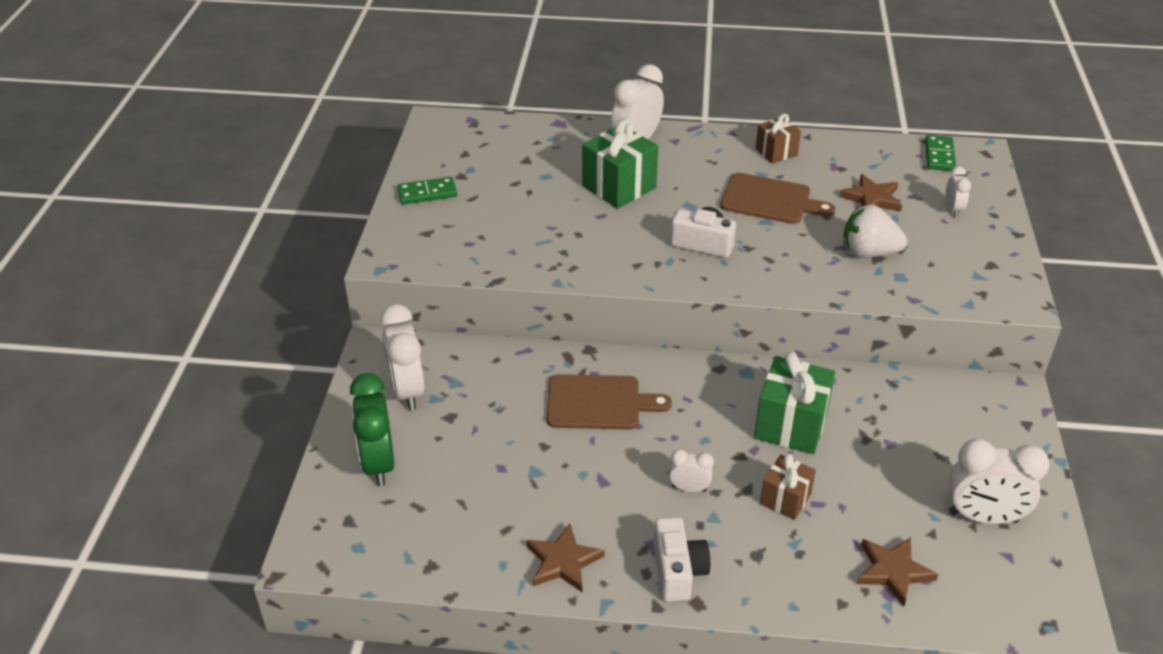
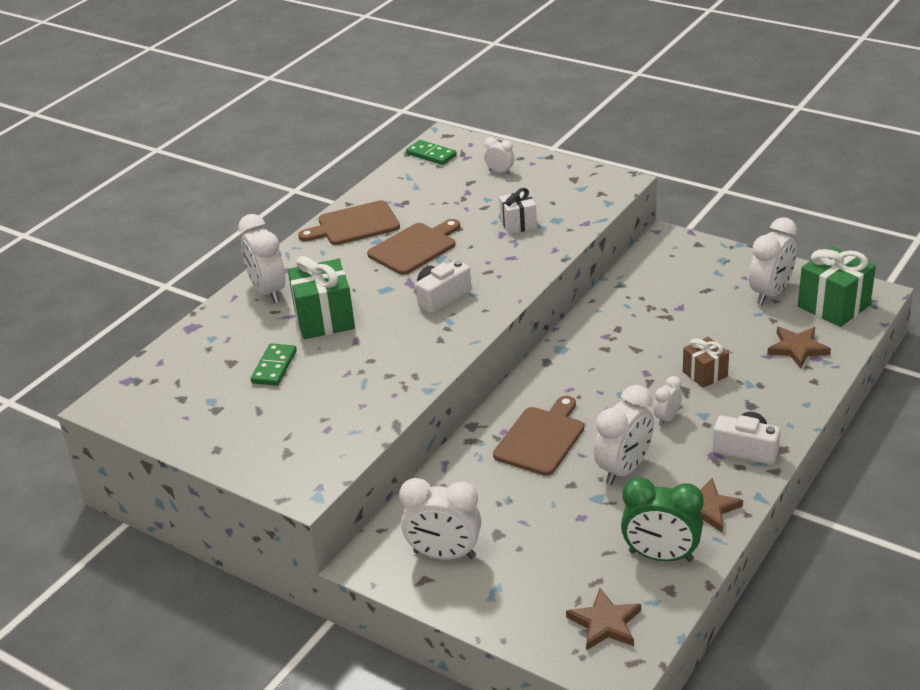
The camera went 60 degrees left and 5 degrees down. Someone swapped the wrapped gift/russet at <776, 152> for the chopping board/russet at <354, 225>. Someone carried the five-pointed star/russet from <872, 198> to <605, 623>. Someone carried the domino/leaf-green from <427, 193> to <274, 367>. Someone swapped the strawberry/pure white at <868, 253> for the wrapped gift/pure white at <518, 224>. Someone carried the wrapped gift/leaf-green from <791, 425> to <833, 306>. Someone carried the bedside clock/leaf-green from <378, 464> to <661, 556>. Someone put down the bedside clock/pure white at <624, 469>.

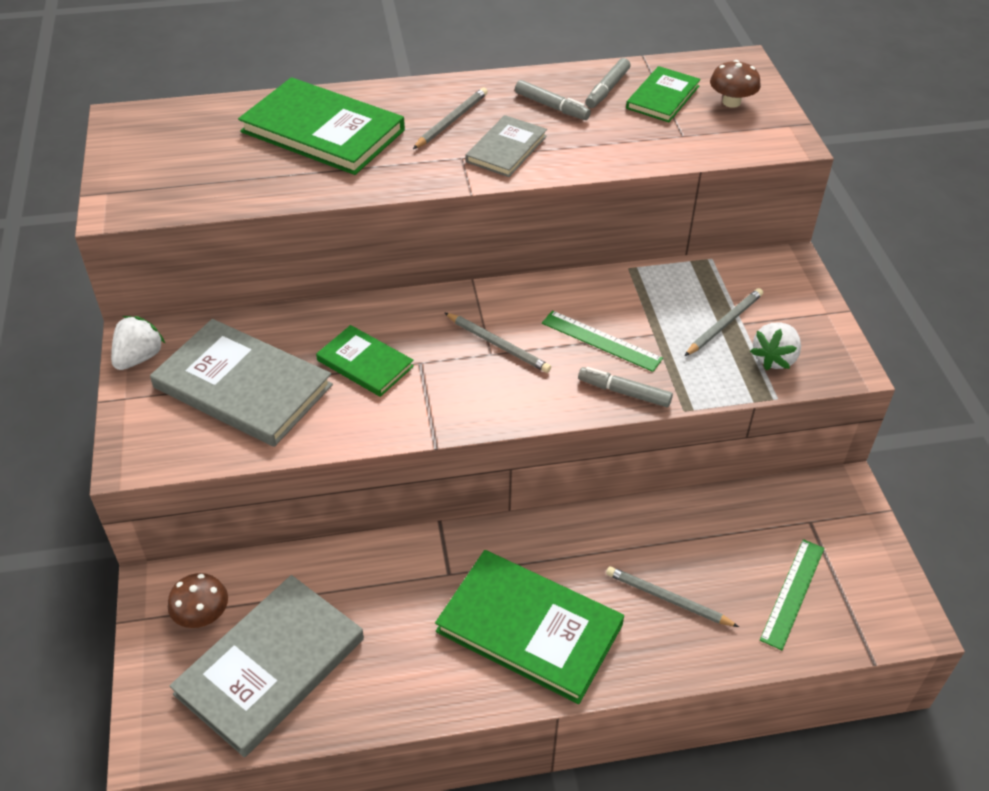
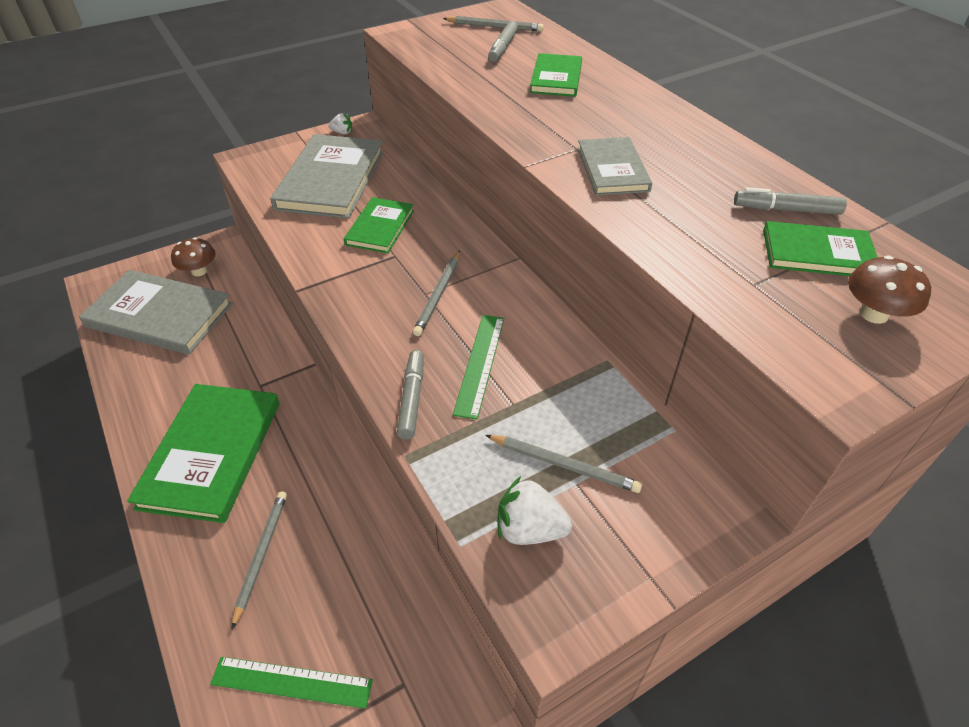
The camera went 70 degrees right and 0 degrees up. Someone scaled the book/leaf-green at <323, 131> by 0.56. Someone carried the felt pen/gray from <551, 106> to <503, 48>. Someone carried the pencil/gray from <451, 121> to <495, 27>. Someone rotated the book/gray at <506, 149> by 75 degrees clockwise. Someone scaled the strawberry/pure white at <139, 358> by 0.58.

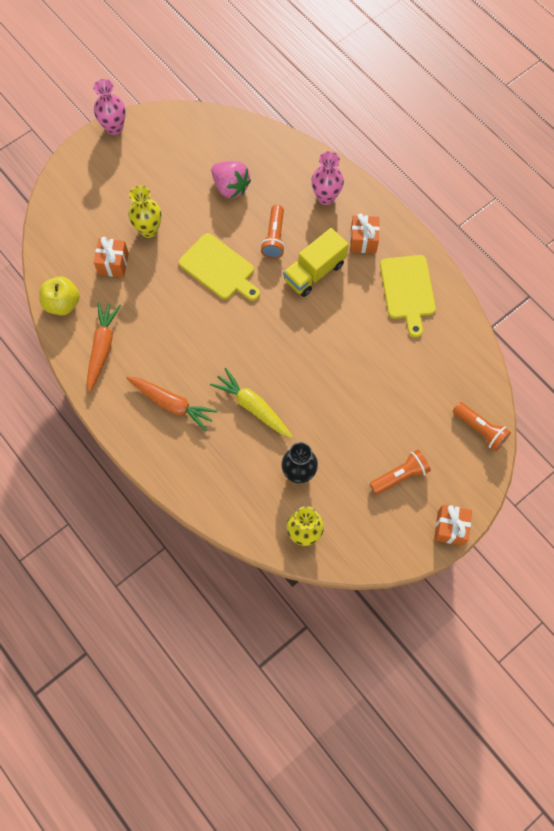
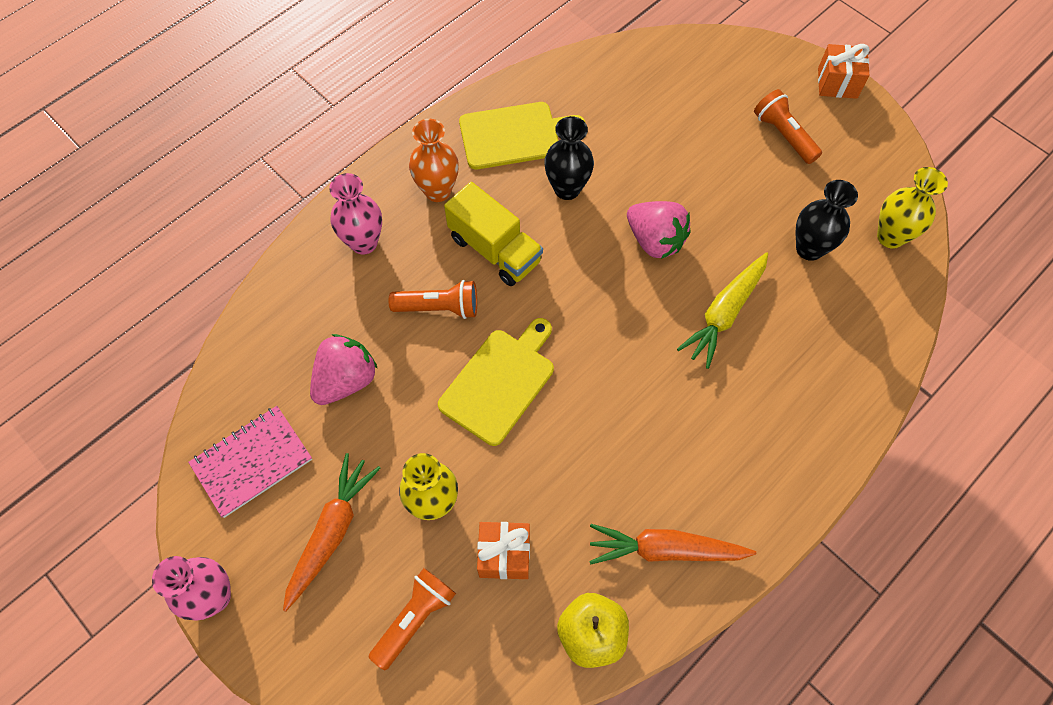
The camera went 95 degrees left and 5 degrees down. Someone swapped the wrapped gift/orange at <363, 240> for the tall vase/orange at <438, 191>. Someone carried the toy carrot/orange from <172, 404> to <331, 532>. Someone carried the pocket torch/orange from <480, 429> to <415, 618>. Someone put down the tall vase/black at <567, 189>. Someone put down the strawberry/rose-pink at <655, 240>. Someone put down the exercise book/rose-pink at <252, 462>.

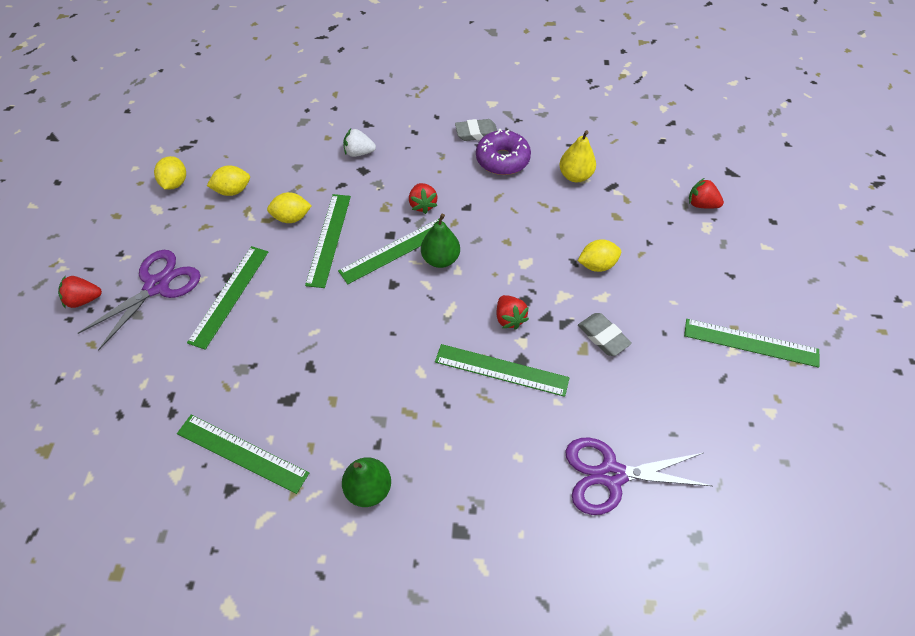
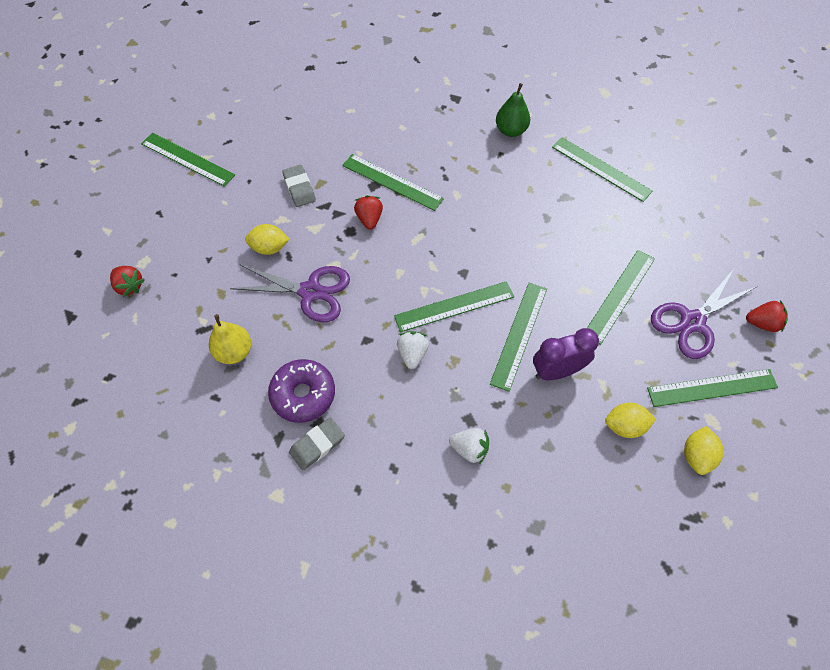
The camera went 165 degrees left and 5 degrees up. Someone rotated the pencil eraser/gray at <476, 133> by 45 degrees counterclockwise. Someone repainted the strawberry/crimson at <423, 205>, which became the strawberry/pure white at <412, 354>. Someone swapped the toy lemon/golden at <292, 218> for the bedside clock/violet at <557, 371>. Someone took away the toy pear/leaf-green at <440, 259>. Someone carried the scissors/violet from <611, 475> to <310, 292>. Someone put down the measuring stick/leaf-green at <712, 387>.

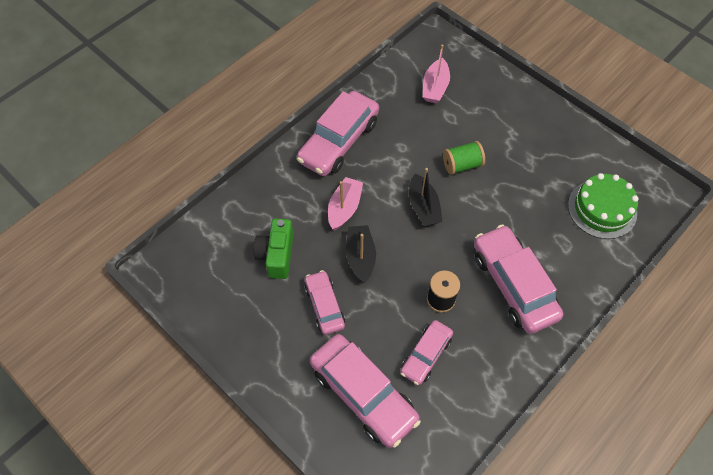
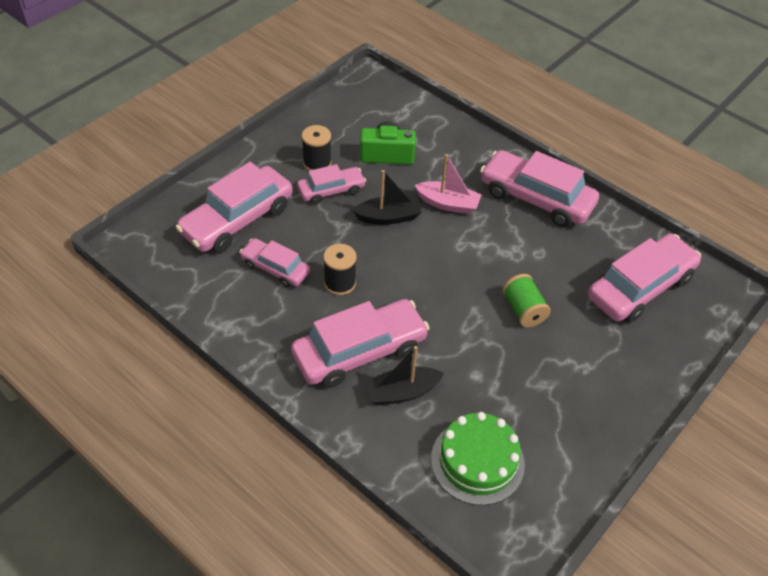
The camera went 85 degrees right and 10 degrees down. Someone swapped the sailboat/rose-pink at <435, 87> for the automobile/rose-pink at <640, 287>. Someone carried the sailboat/black from <423, 207> to <402, 392>. Someone put down the reel of thread/black at <317, 163>.

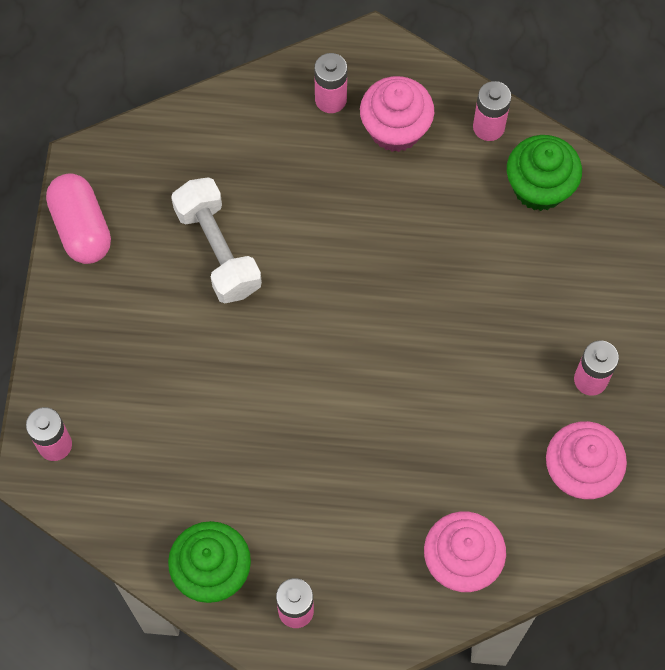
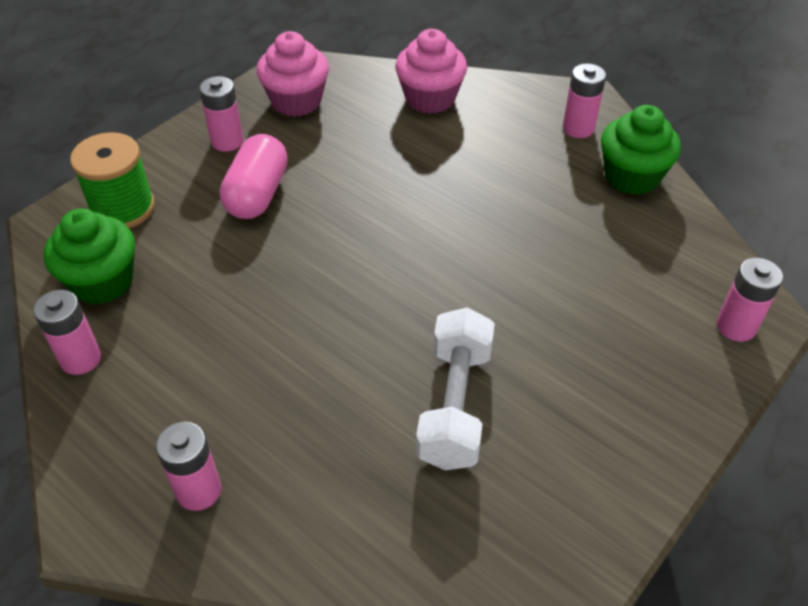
The camera went 145 degrees left and 20 degrees down. Someone took away the cupcake/rose-pink at <395, 129>. Someone carried the capsule/rose-pink from <81, 228> to <257, 194>. Someone put down the reel of thread/leaf-green at <123, 208>.

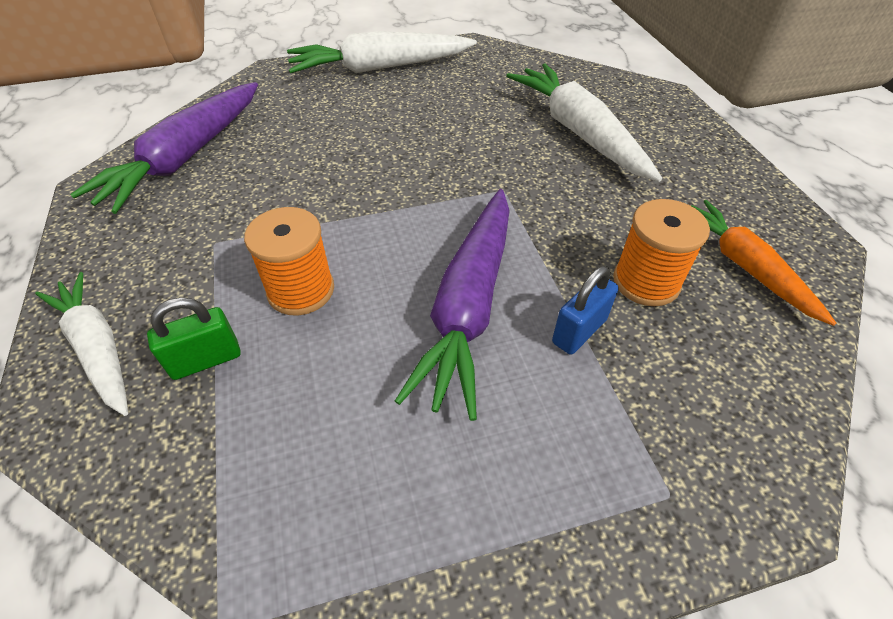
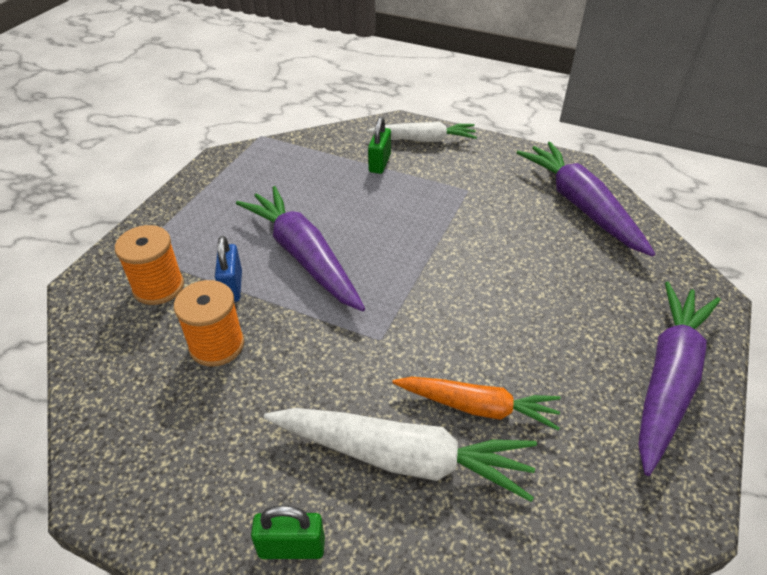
The camera went 130 degrees right and 5 degrees down. Someone repainted the toy carrot/pure white at <379, 68>, which became the toy carrot/violet at <668, 379>. Someone carried the toy carrot/orange from <745, 266> to <478, 407>. Someone carried the reel of thread/orange from <301, 290> to <158, 287>. Someone put down the lock/leaf-green at <292, 547>.

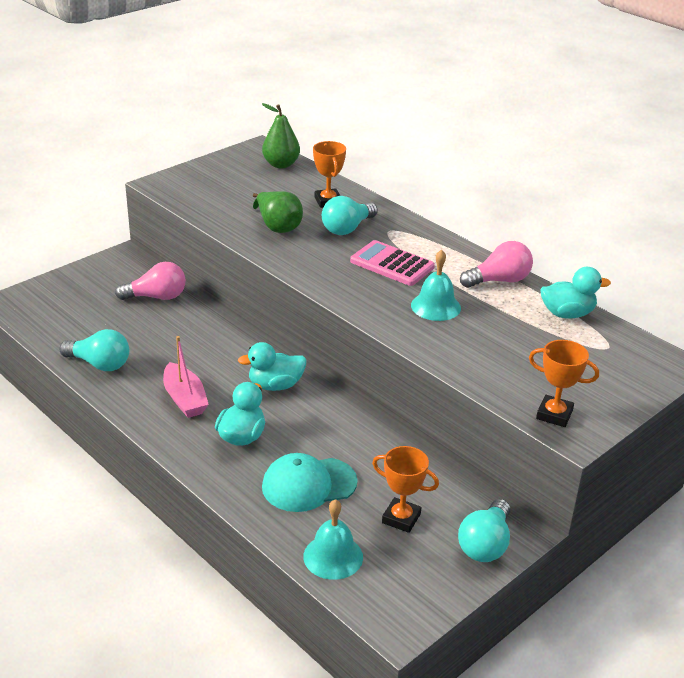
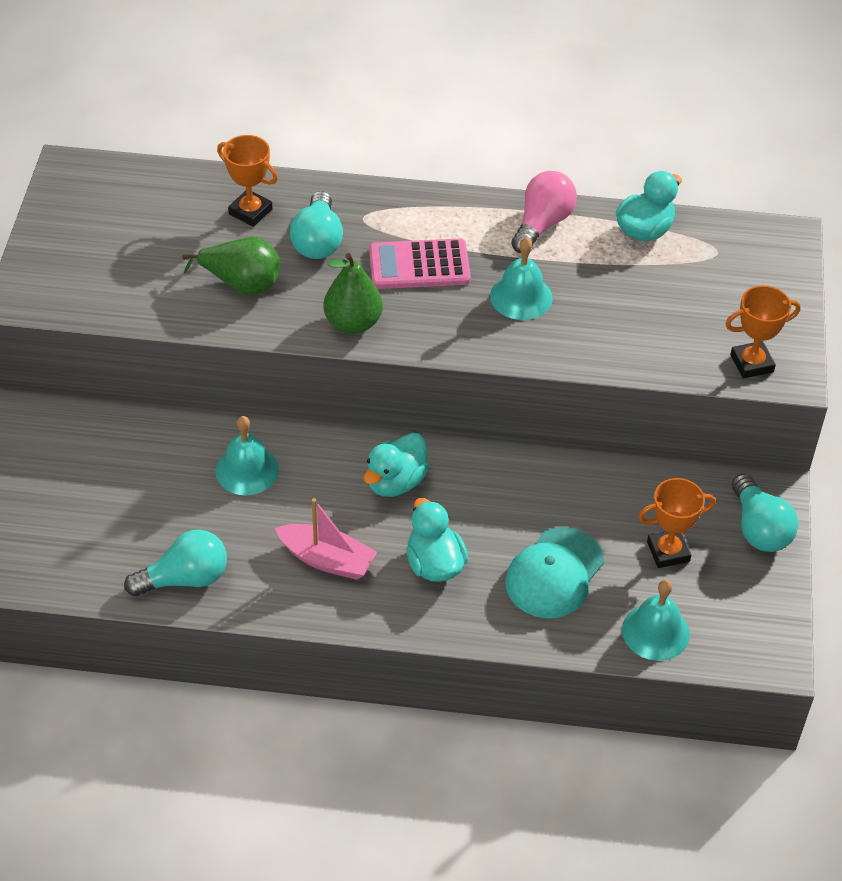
The camera went 40 degrees left and 15 degrees up. Someone carried the toy pear/leaf-green from <281, 164> to <353, 323>. Someone took away the bulb/rose-pink at <156, 297>. Someone put down the school bell/teal at <247, 470>.

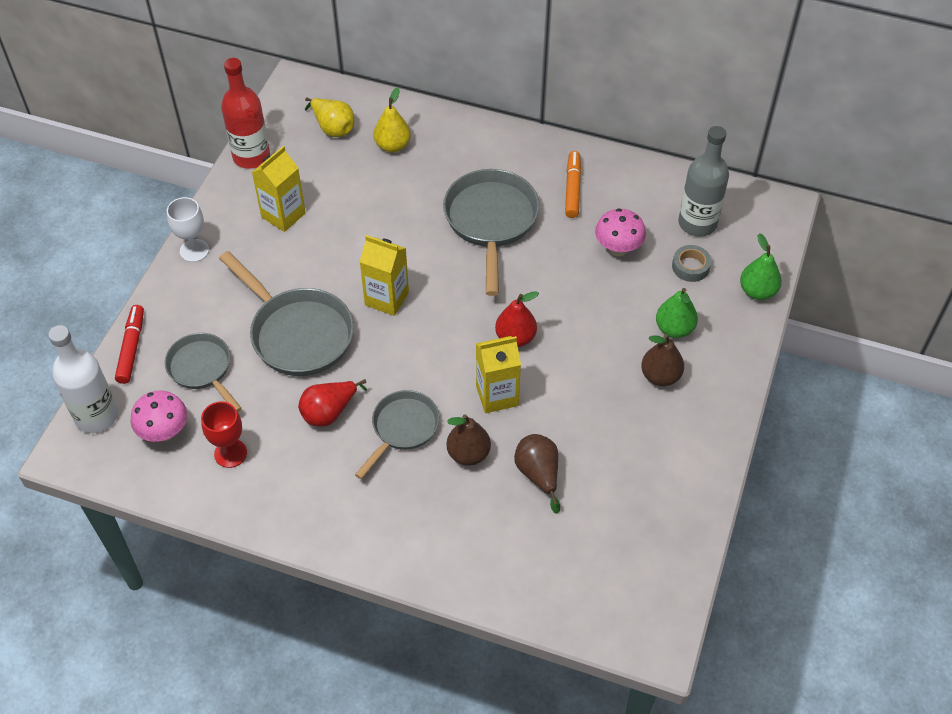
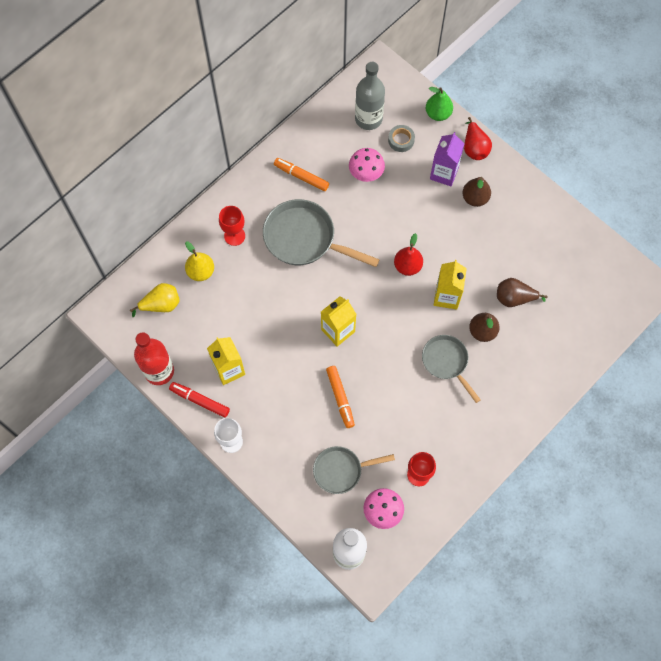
The camera went 65 degrees left and 15 degrees up. Someone swapped the skillet/gray at <298, 333> for the felt pen/orange at <340, 398>. Someone swapped the toy pear/leaf-green at <674, 329> for the milk carton/violet at <444, 173>. Someone carried the felt pen/crimson from <131, 348> to <200, 401>. Someone carried the toy pear/crimson from <329, 412> to <474, 148>. Someone put down the goblet/crimson at <234, 236>.

